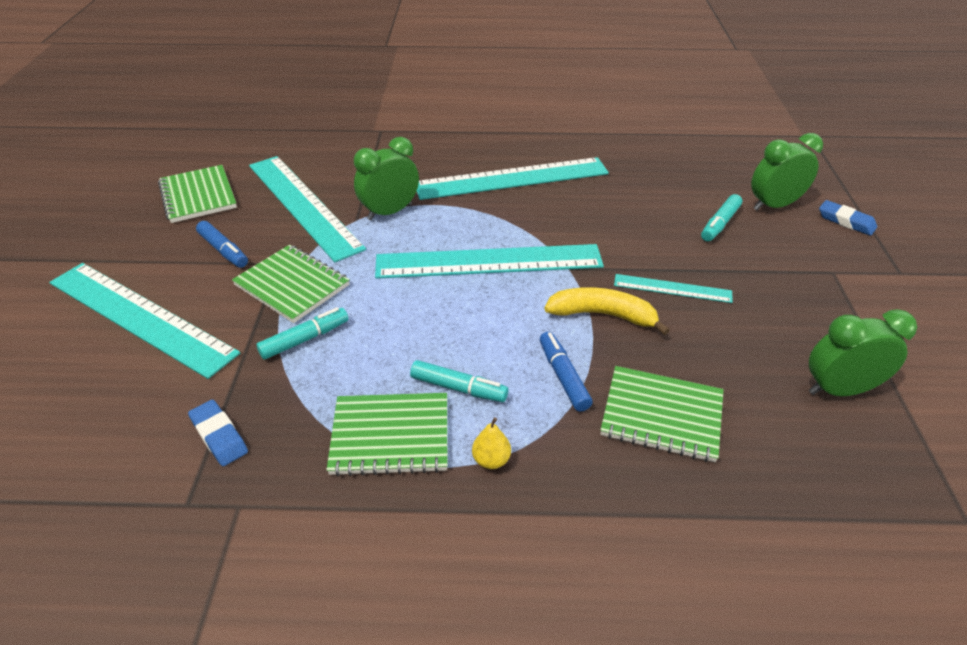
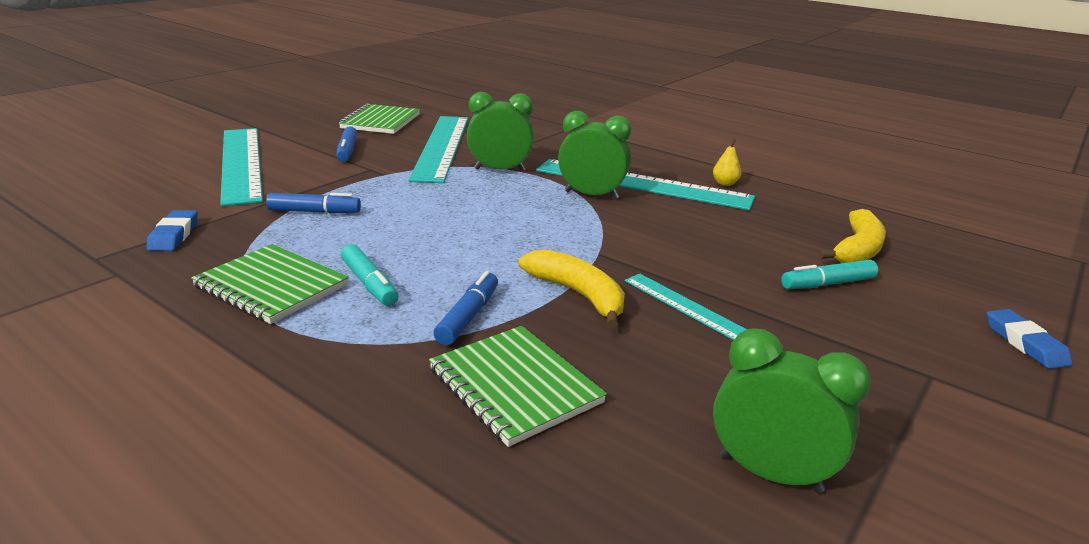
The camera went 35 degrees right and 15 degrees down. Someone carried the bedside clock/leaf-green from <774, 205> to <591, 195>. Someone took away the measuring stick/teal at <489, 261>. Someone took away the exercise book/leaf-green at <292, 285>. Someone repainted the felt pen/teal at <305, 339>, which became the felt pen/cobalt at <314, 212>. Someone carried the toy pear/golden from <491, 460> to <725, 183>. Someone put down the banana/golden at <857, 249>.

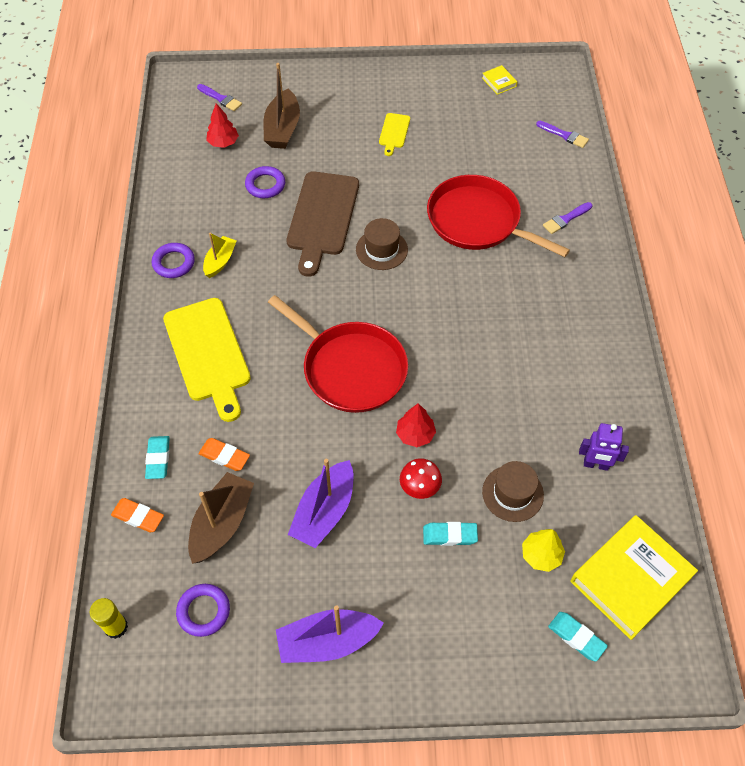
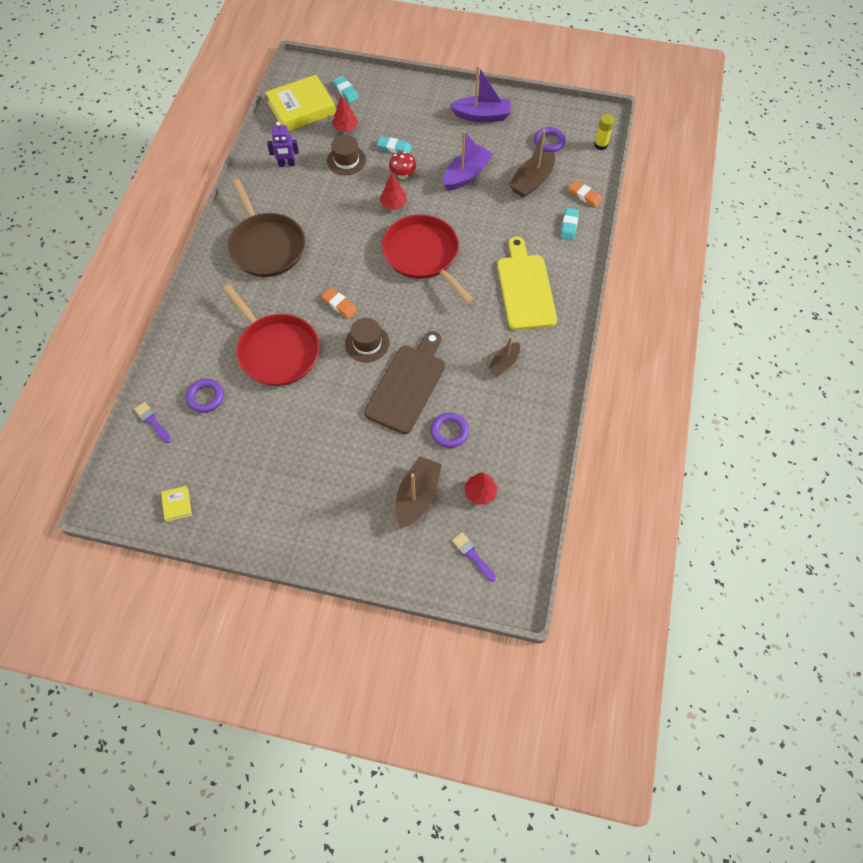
The camera went 165 degrees left and 5 degrees up. Someone took away the chopping board/golden at <394, 132>. Someone took away the paintbrush/violet at <566, 219>. Someone repainted the sailboat/golden at <220, 261>, which became the sailboat/russet at <504, 363>. Someone carried the ring/violet from <173, 263> to <206, 397>. Someone rotated the robot figure/violet at <596, 465> by 150 degrees clockwise. Someone carried the pencil eraser/orange from <224, 456> to <339, 304>. Someone repainted the toy tree/golden at <541, 555>, which became the toy tree/crimson at <345, 128>. Someone put down the skillet/russet at <266, 246>.

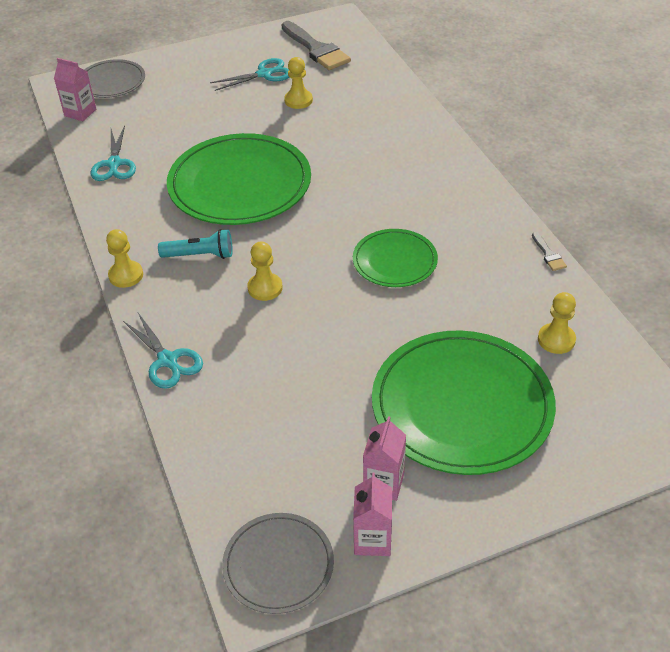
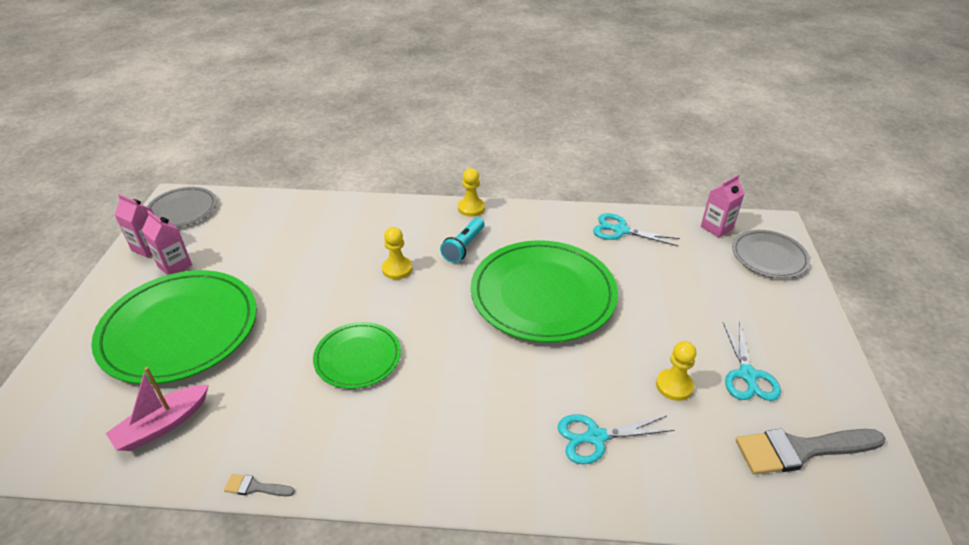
The camera went 115 degrees right and 5 degrees down. Someone swapped the game pawn/golden at <556, 340> for the sailboat/rose-pink at <162, 425>. Someone carried the scissors/teal from <168, 361> to <595, 437>.

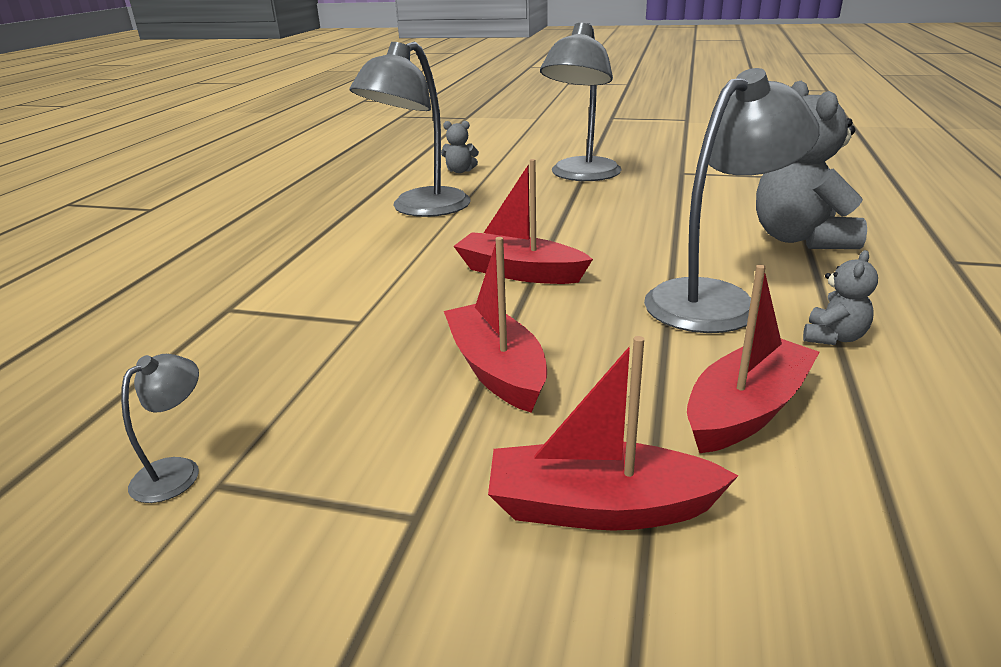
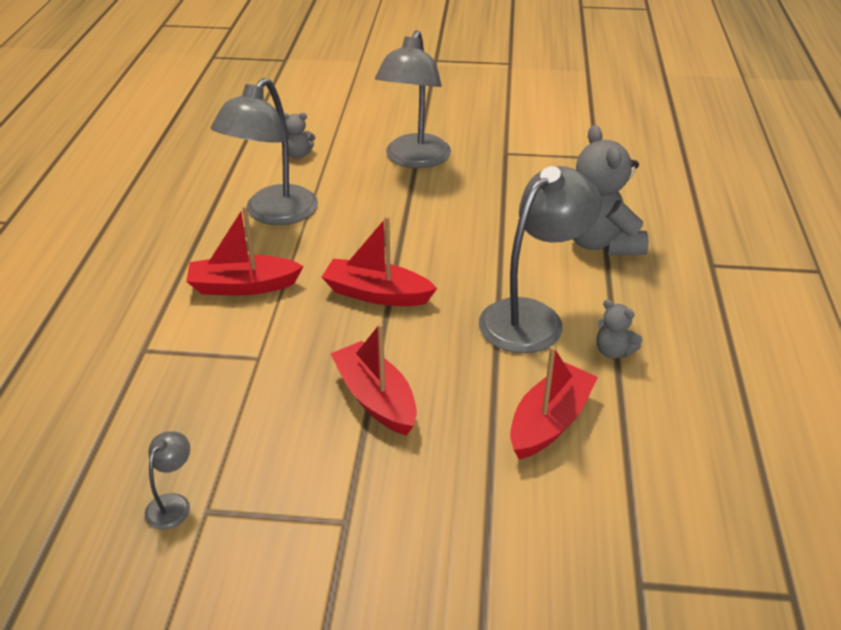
The camera went 10 degrees left and 10 degrees up. Someone rotated the teddy bear/gray at <833, 337> by 105 degrees clockwise. Someone carried the sailboat/crimson from <600, 507> to <243, 286>.

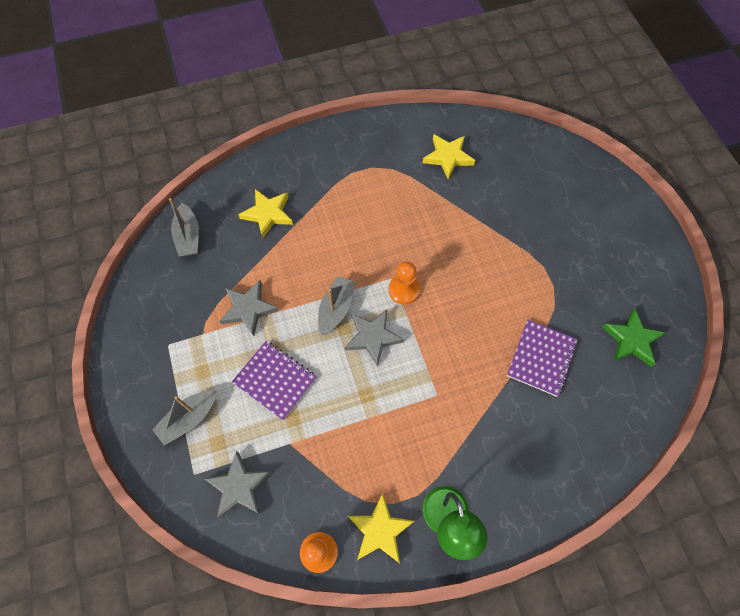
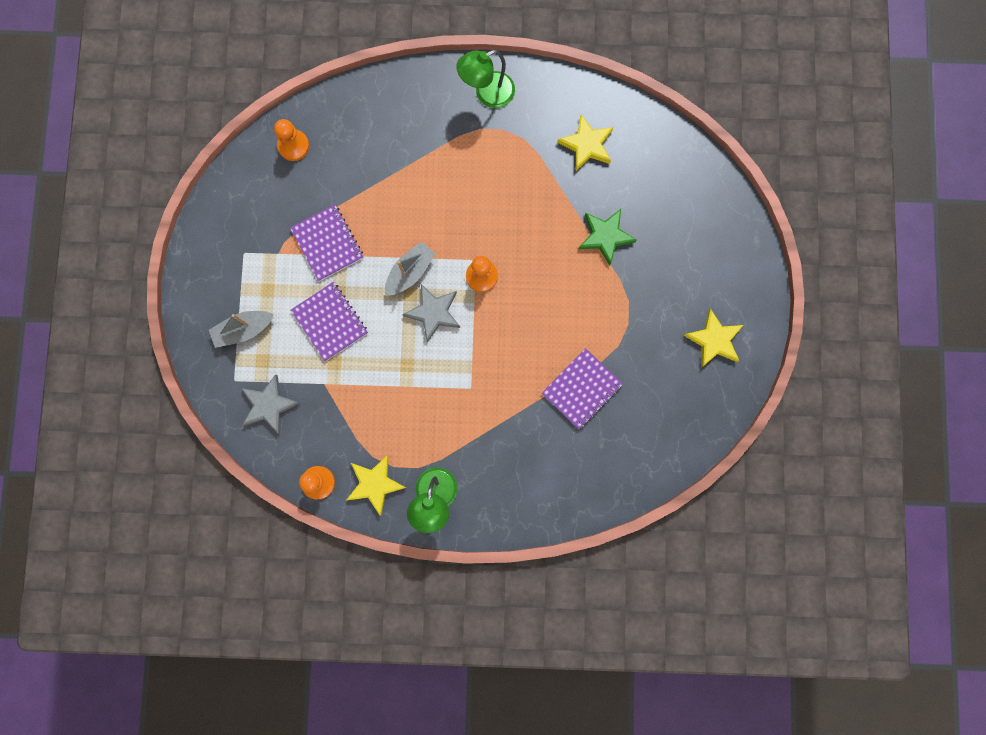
The camera went 20 degrees right and 15 degrees up. Someone carried the five-pointed star/golden from <268, 214> to <714, 340>. Someone swapped the sailboat/gray at <188, 236> for the game pawn/orange at <293, 146>. Someone swapped the five-pointed star/gray at <248, 309> for the exercise book/violet at <327, 243>. Someone carried the five-pointed star/leaf-green from <631, 340> to <605, 236>. Someone put down the lamp/leaf-green at <487, 94>.

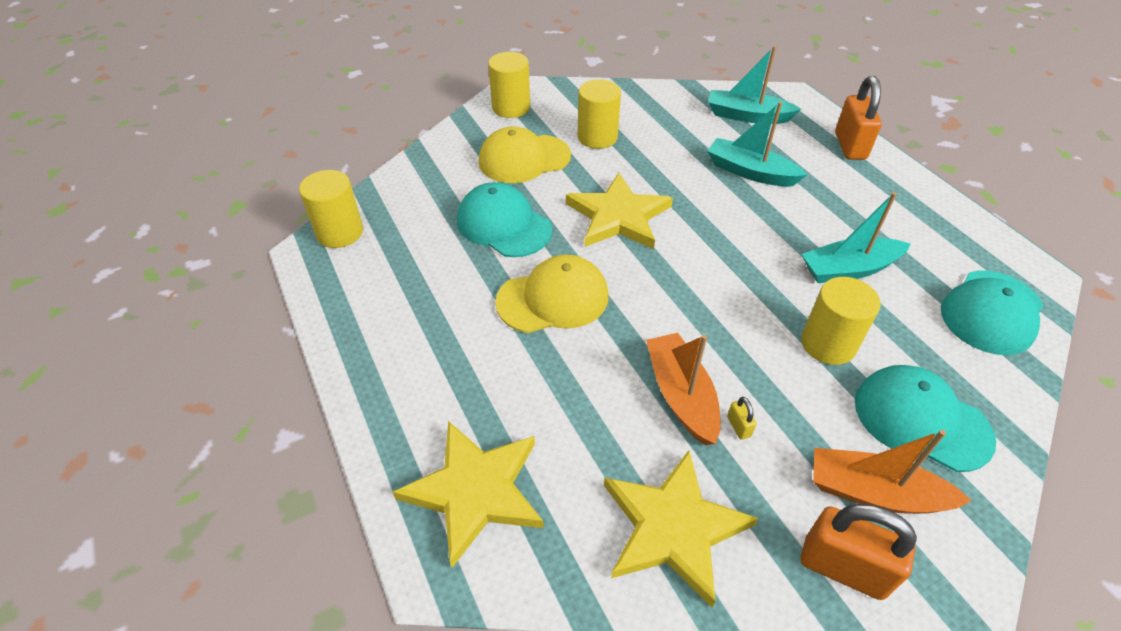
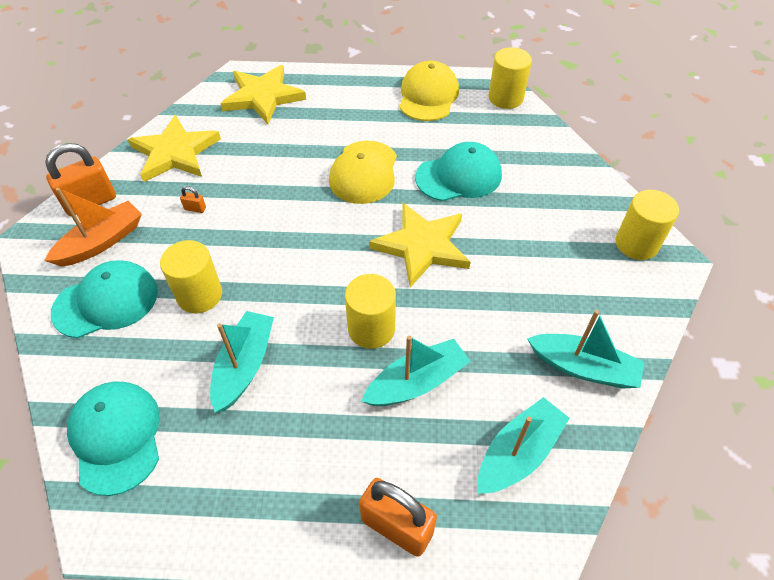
The camera went 120 degrees right and 5 degrees up. Someone carried the solid cylinder/golden from <597, 137> to <371, 329>. Someone carried the baseball cap/golden from <524, 159> to <428, 96>. Someone took away the sailboat/orange at <681, 395>. Someone repainted the lock/golden at <738, 426>, which became the lock/orange at <195, 209>. Someone put down the sailboat/teal at <583, 368>.

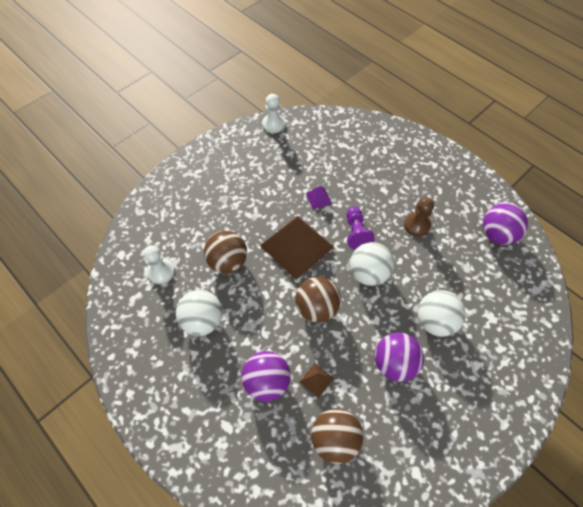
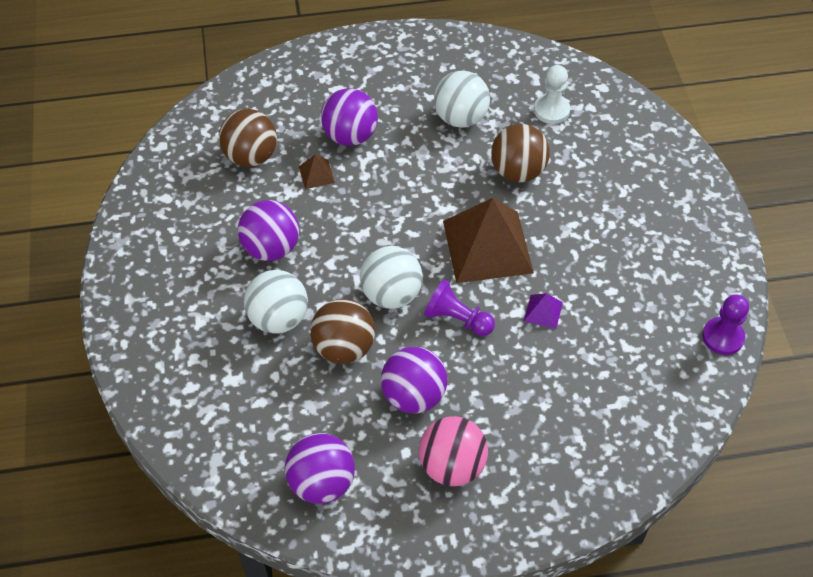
The camera went 125 degrees right and 5 degrees down. Someone repainted the game pawn/pure white at <273, 124>, which became the game pawn/violet at <723, 337>. Someone swapped the game pawn/russet at <417, 225> for the ball/violet at <413, 396>. Someone carried the ball/russet from <316, 308> to <344, 348>. Someone put down the ball/rose-pink at <452, 466>.

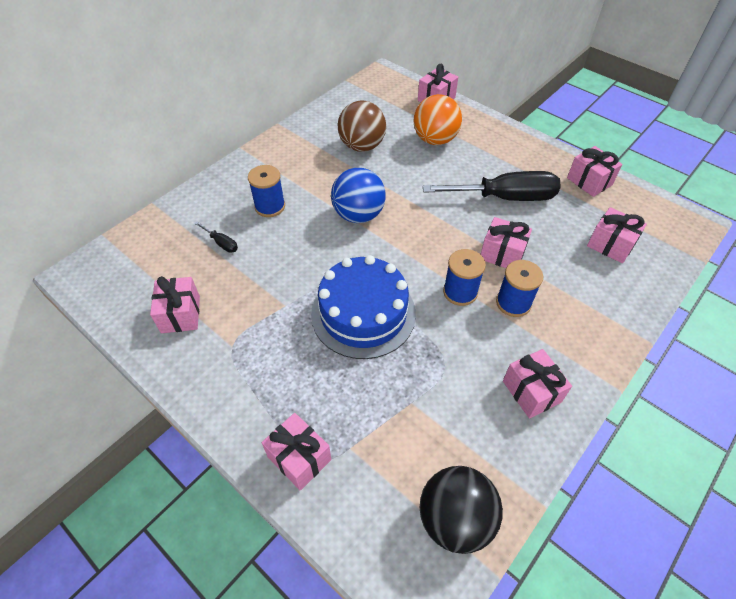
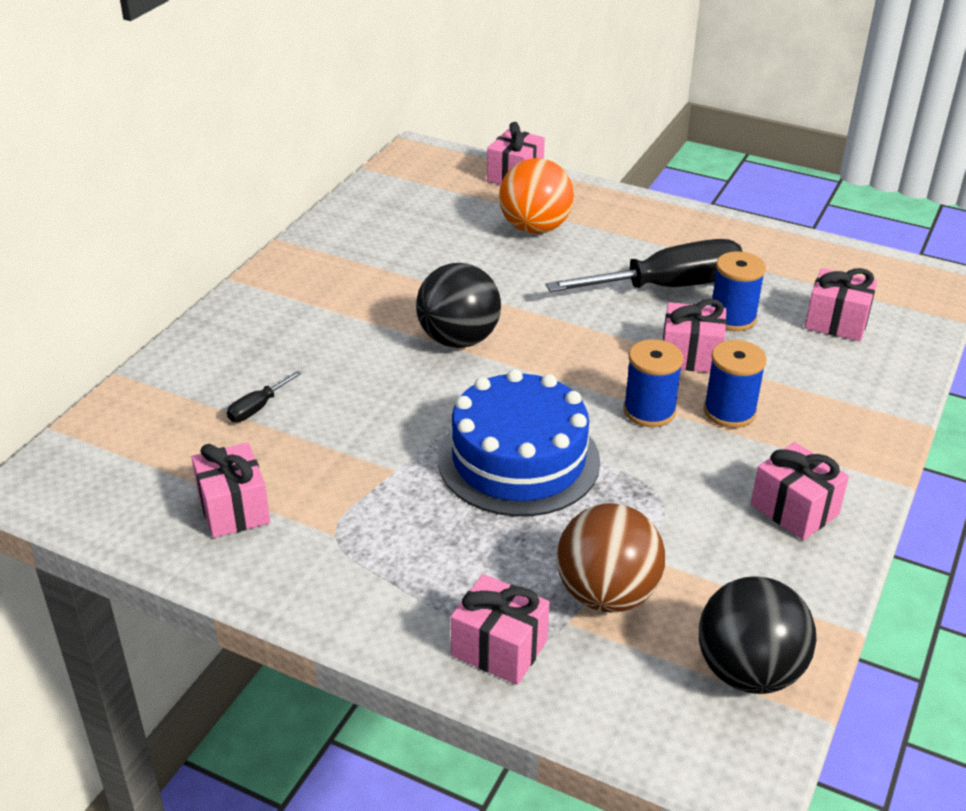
The camera went 15 degrees left and 15 degrees down. Someone carried the ball/russet from <362, 146> to <606, 594>. Someone took away the wrapped gift/rose-pink at <589, 181>. Someone carried the reel of thread/cobalt from <270, 206> to <732, 318>. Someone repainted the ball/cobalt at <358, 215>, which became the ball/black at <458, 340>. Someone rotated the hand screwdriver/black at <221, 243> by 105 degrees clockwise.

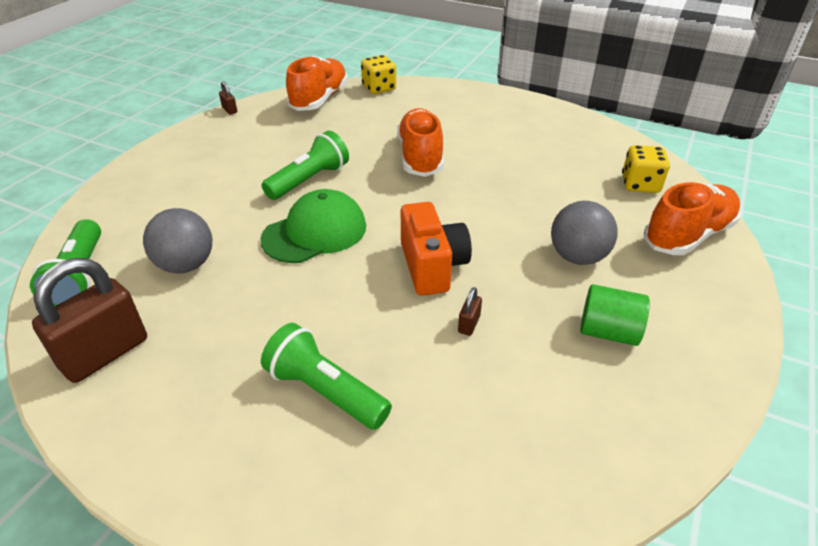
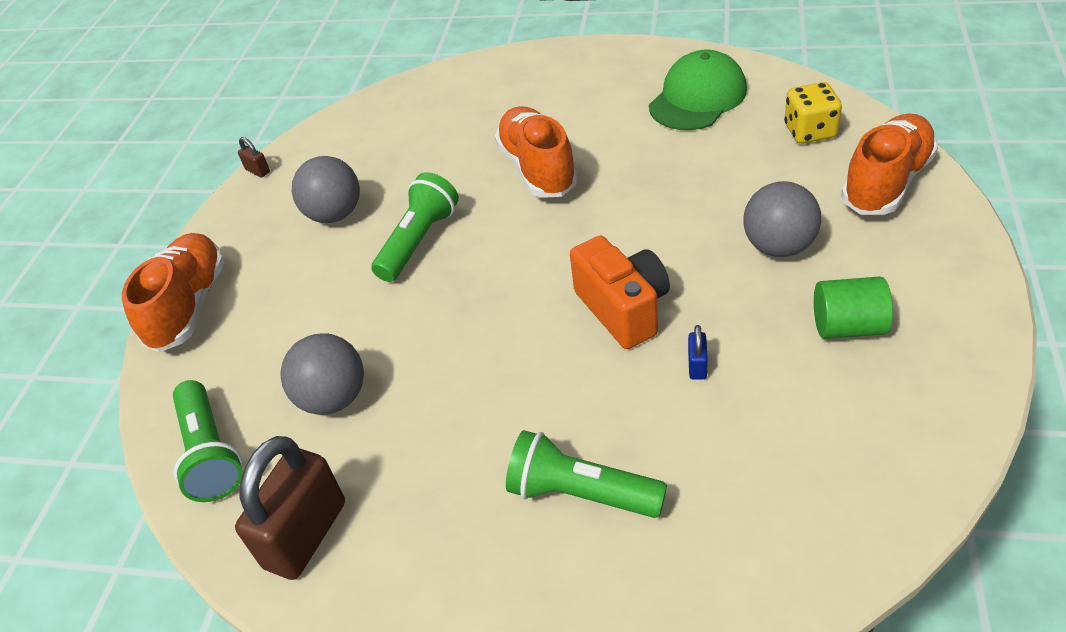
The camera went 10 degrees left and 5 degrees up. Someone took away the dice/golden at <379, 88>. Someone carried the sneaker/orange from <319, 99> to <189, 306>. Someone carried the baseball cap/leaf-green from <315, 232> to <697, 97>. Someone repainted the lock/russet at <469, 324>, which became the lock/cobalt at <697, 366>. Someone put down the ball/gray at <335, 214>.

